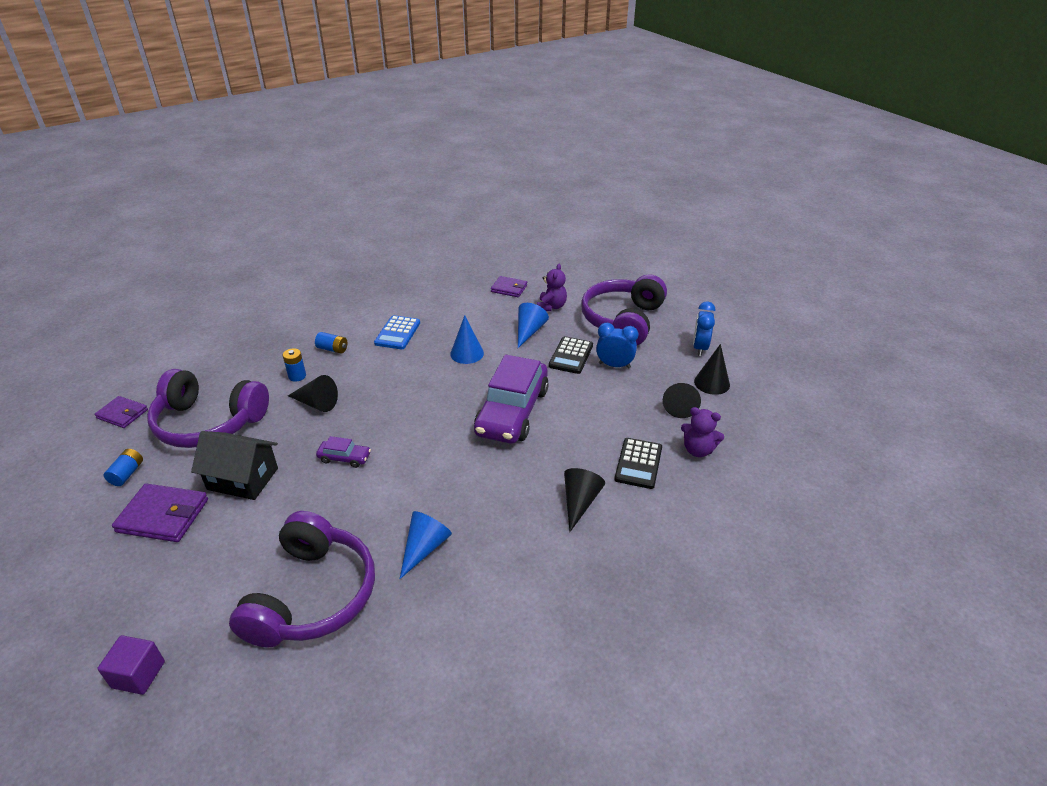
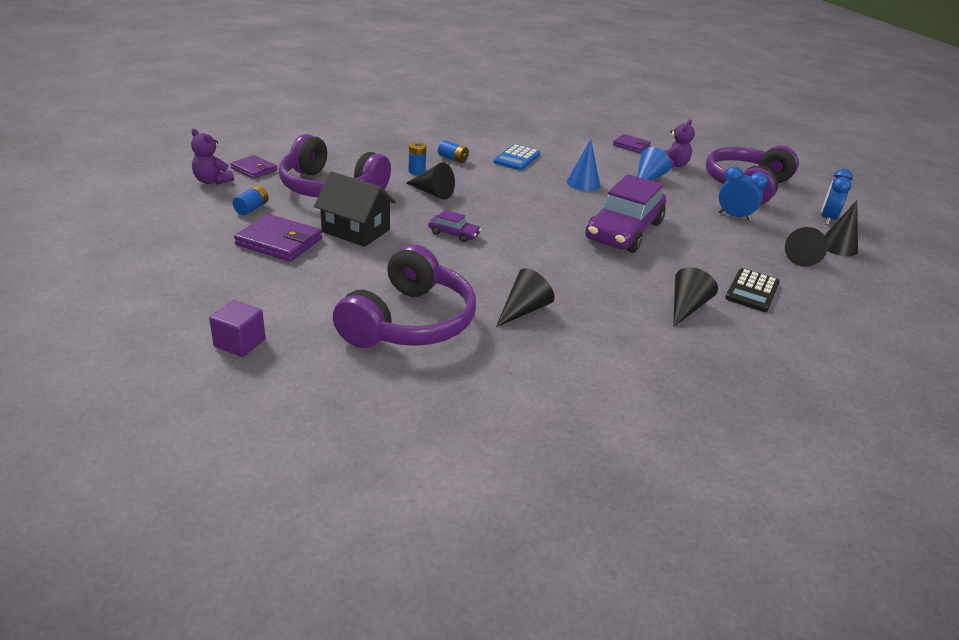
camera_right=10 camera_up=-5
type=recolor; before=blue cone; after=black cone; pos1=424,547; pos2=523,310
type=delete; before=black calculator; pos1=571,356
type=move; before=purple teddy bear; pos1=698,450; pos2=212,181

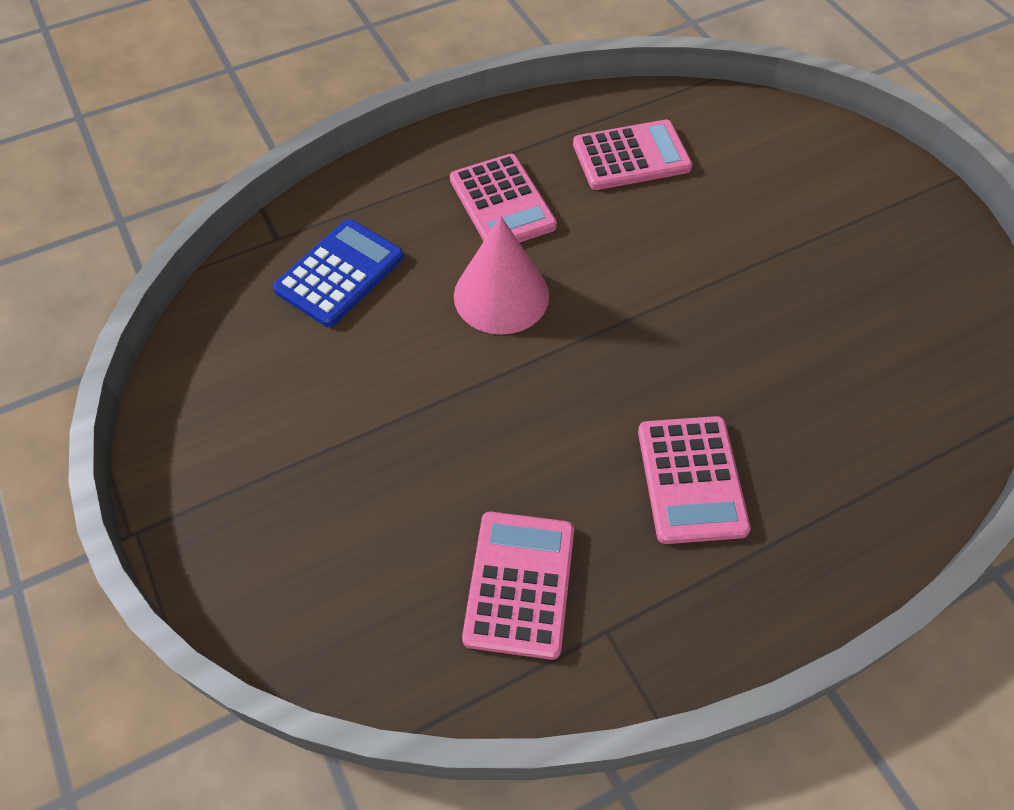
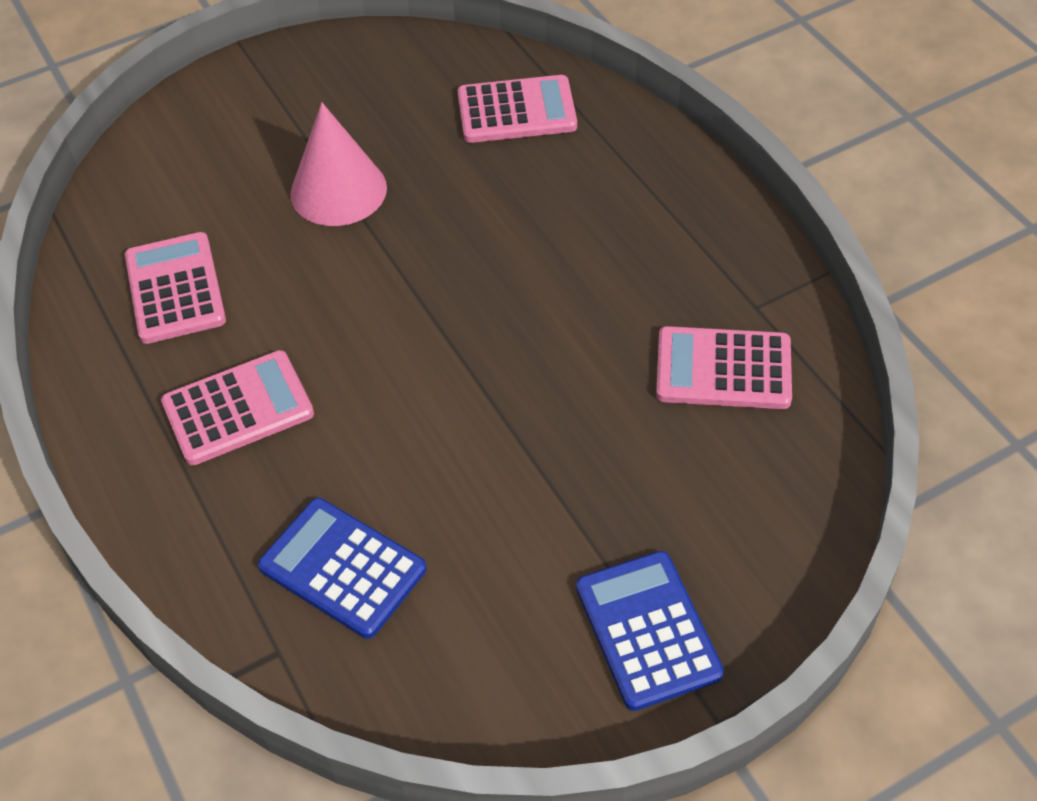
camera_right=-90 camera_up=-5
type=move; before=pink cone; pos1=501,295; pos2=338,190
type=move; before=pink calculator; pos1=691,479; pos2=517,111
type=insert; after=blue calculator; pos2=648,630

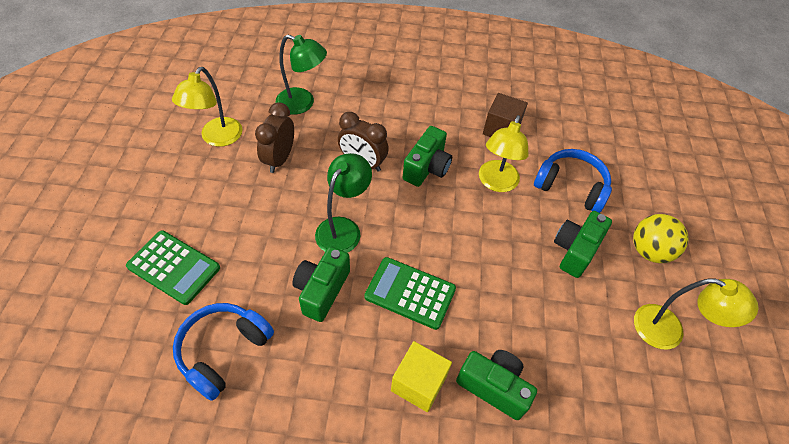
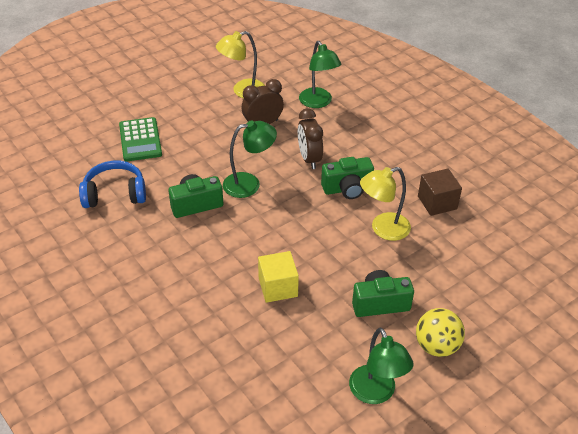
camera_right=50 camera_up=-10
type=delete; before=green calculator; pos1=410,293
type=move; before=yellow cube; pos1=418,383; pos2=278,287
type=delete; before=green camera; pos1=493,387
type=delete; before=blue headphones; pos1=571,187
type=recolor; before=yellow lamp; after=green lamp; pos1=669,331; pos2=376,393

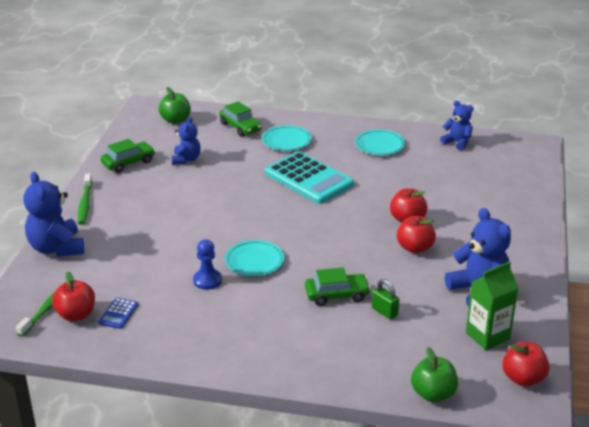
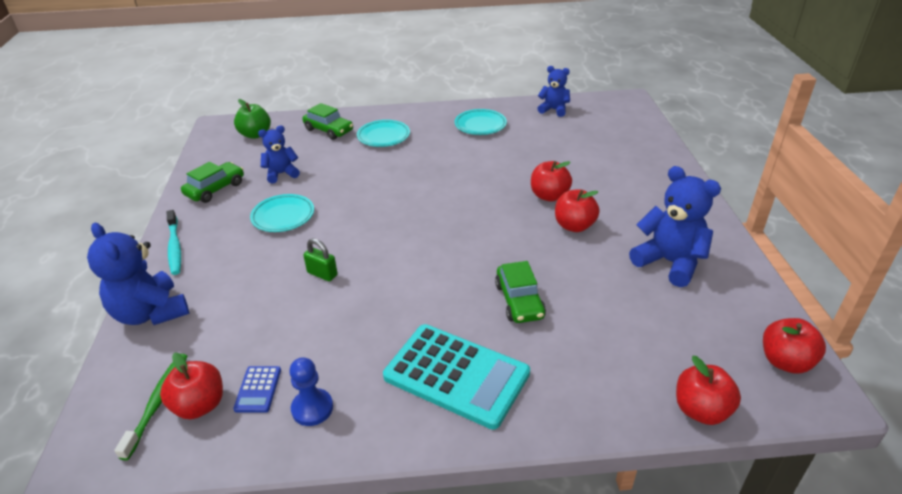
camera_right=-15 camera_up=5
type=recolor; before=green toothbrush; after=turquoise toothbrush; pos1=85,203; pos2=175,247
type=rotate; before=blue teddy bear; pos1=186,159; pos2=281,174; turn=-105
type=move; before=blue pawn; pos1=207,280; pos2=312,408
type=move; before=turquoise plate; pos1=254,261; pos2=283,216
type=move; before=turquoise calculator; pos1=308,179; pos2=456,375
type=rotate; before=green car; pos1=337,295; pos2=519,301; turn=105
type=move; before=green padlock; pos1=384,312; pos2=322,274
type=recolor; before=green apple; after=red apple; pos1=433,394; pos2=701,410
type=delete; before=green carton; pos1=487,336

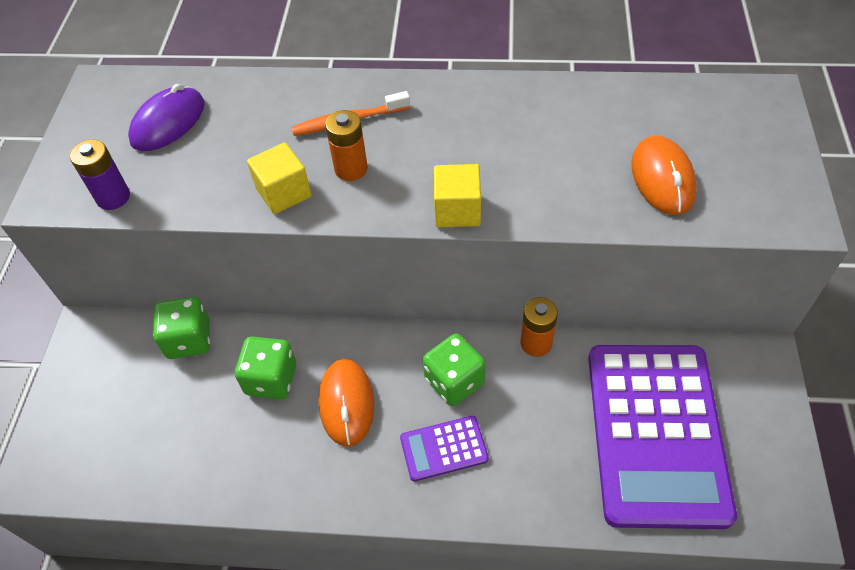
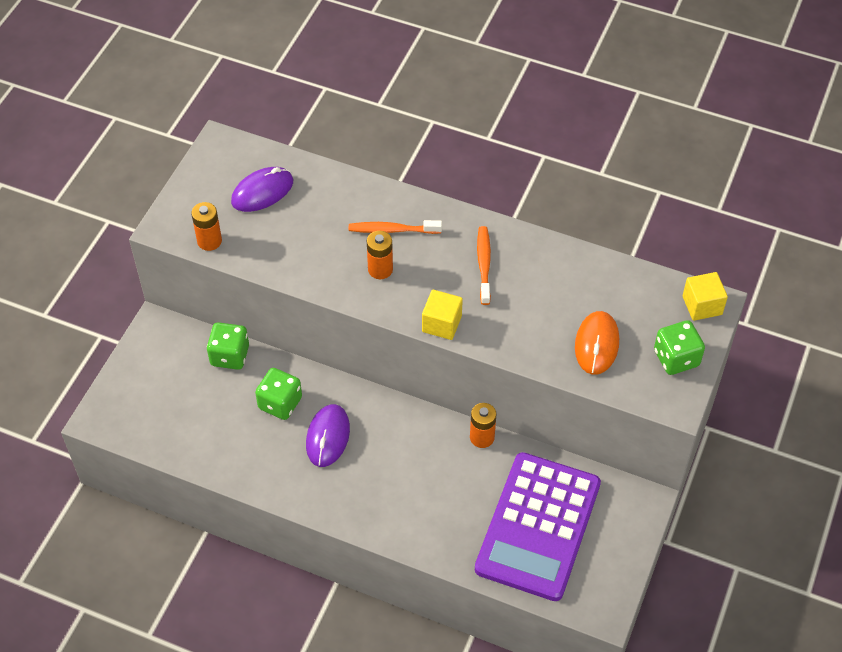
camera_right=15 camera_up=0
type=recolor; before=purple battery; after=orange battery; pos1=113,197; pos2=209,241
type=move; before=yellow cube; pos1=284,192; pos2=702,305
type=recolor; before=orange mouse; after=purple mouse; pos1=346,403; pos2=328,437
type=delete; before=purple calculator; pos1=444,448
type=move; before=green dice; pos1=454,381; pos2=676,358
type=insert; after=orange toothbrush; pos2=484,264

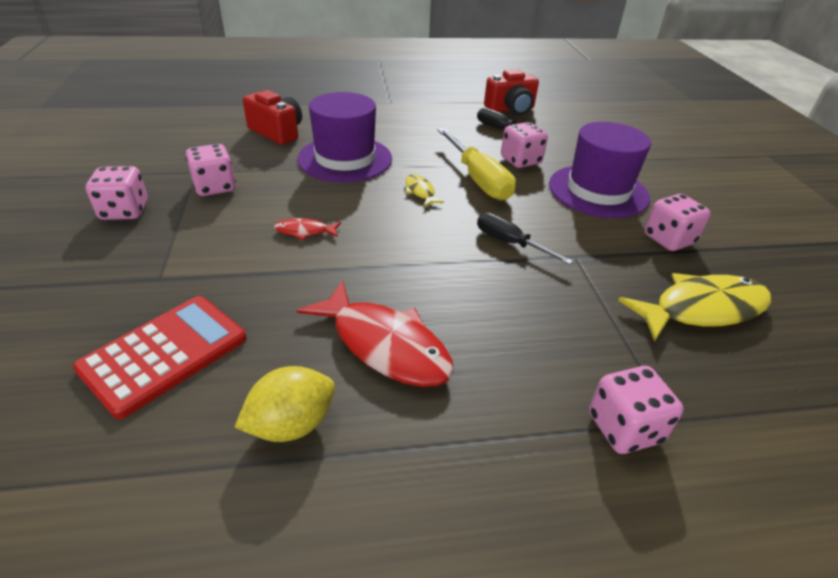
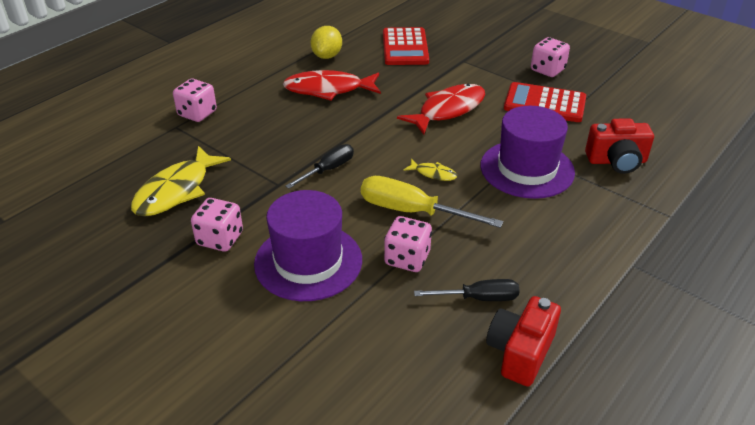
camera_right=140 camera_up=0
type=replace; before=pink dice; after=red calculator; pos1=215,187; pos2=544,103
type=resize; before=red fish; pos1=304,231; pos2=448,110; scale=2.12
type=rotate; before=black screwdriver; pos1=510,243; pos2=328,169; turn=-45

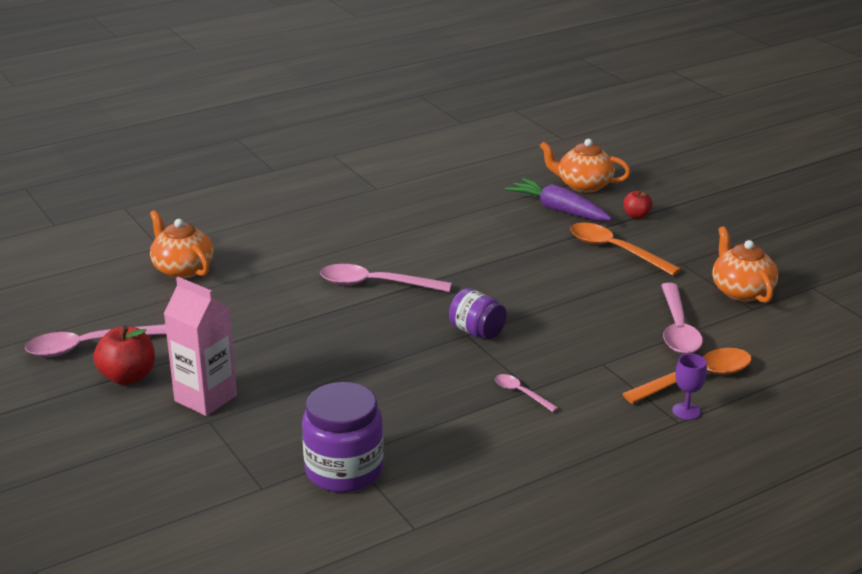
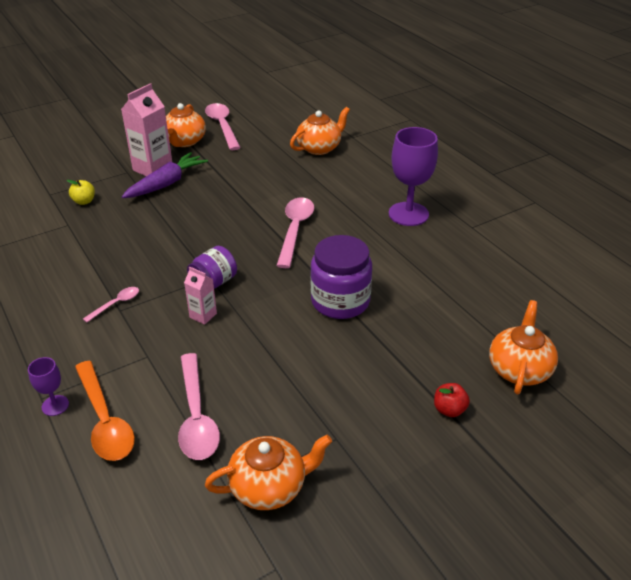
camera_right=90 camera_up=10
type=replace; before=red apple; after=orange teapot; pos1=128,377; pos2=184,141
type=move; before=purple jar; pos1=344,470; pos2=340,301
type=move; before=purple carrot; pos1=559,210; pos2=166,184
type=delete; before=orange spoon; pos1=615,250
type=rotate; before=pink spoon; pos1=677,329; pos2=196,417; turn=-105
type=insert; after=yellow apple; pos2=84,201
type=insert; after=pink carton; pos2=203,315
type=insert; after=purple goblet; pos2=408,214

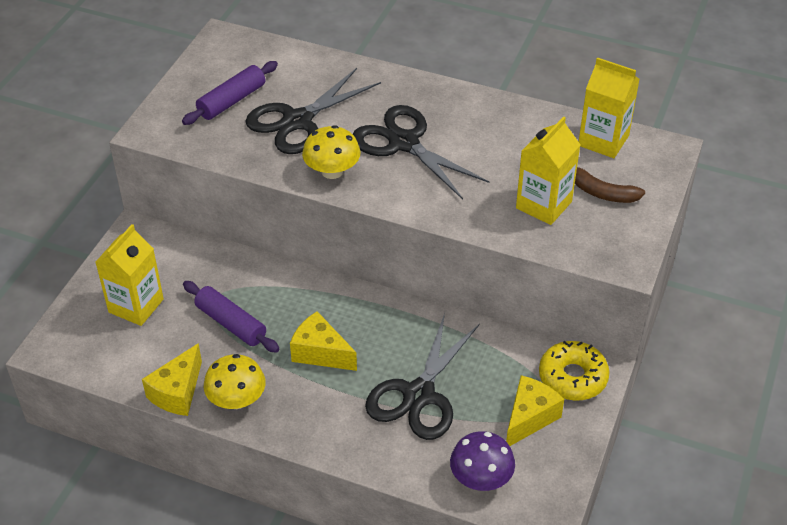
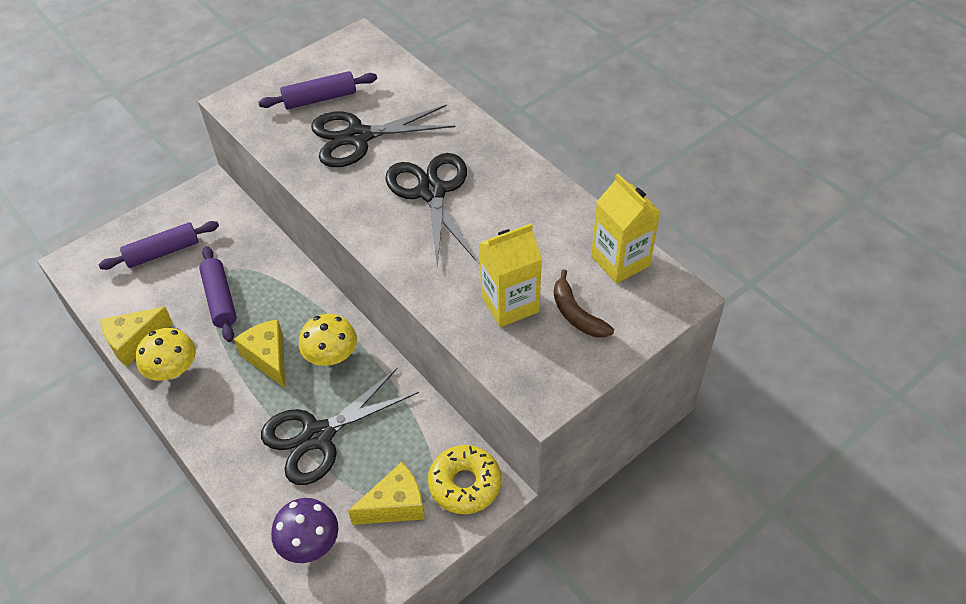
camera_right=30 camera_up=5
type=replace; before=yellow carton; after=purple rolling pin; pos1=136,306; pos2=163,252
type=move; before=yellow mushroom; pos1=332,171; pos2=331,355

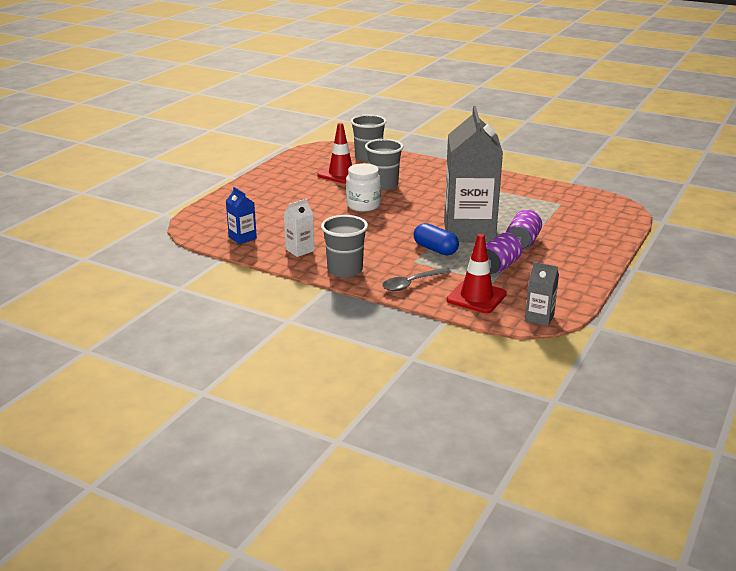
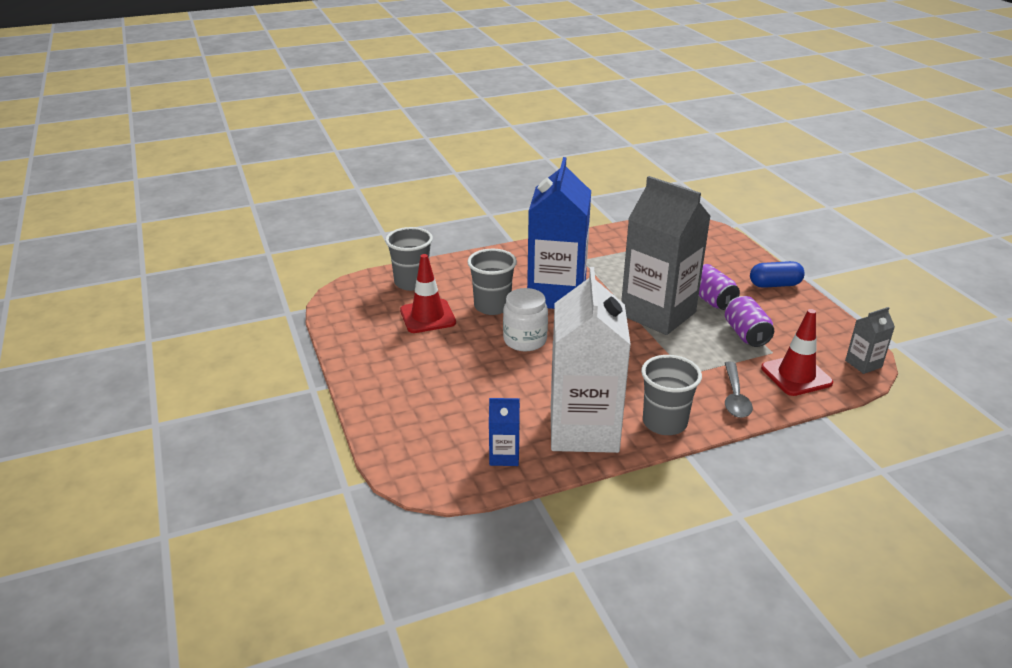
camera_right=-50 camera_up=5
type=resize; before=white carton; pos1=299,250; pos2=584,430; scale=2.38
type=move; before=blue capsule; pos1=435,249; pos2=774,285
type=insert; after=blue carton; pos2=556,295

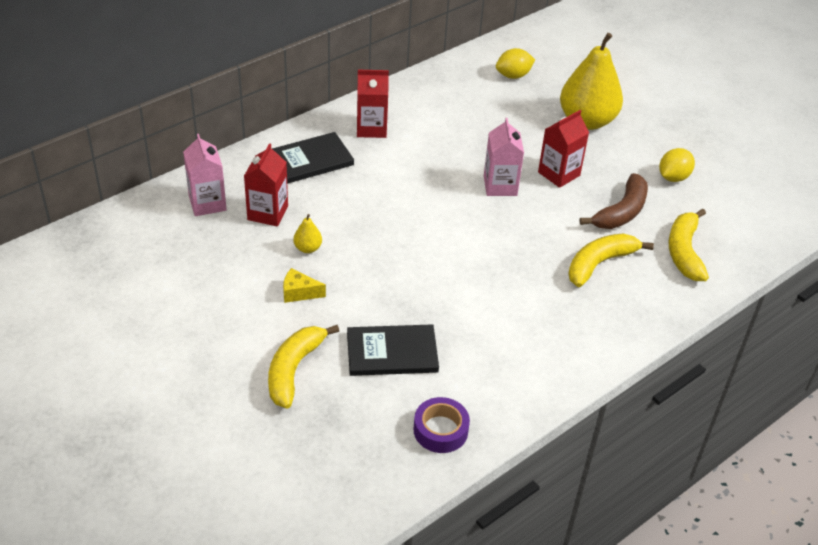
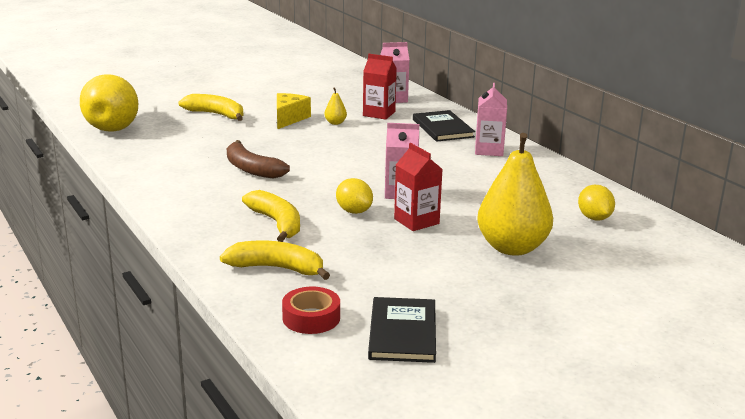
camera_right=100 camera_up=-20
type=resize; before=yellow cheese; pos1=299,293; pos2=289,119; scale=1.54
type=move; before=black book; pos1=392,352; pos2=402,332
type=recolor; before=red carton; after=pink carton; pos1=371,128; pos2=489,150
type=delete; before=purple tape; pos1=440,430
type=move; before=brown banana; pos1=621,212; pos2=252,169
type=move; before=yellow lemon; pos1=673,177; pos2=354,211
type=insert; after=yellow pear; pos2=115,126
type=insert; after=red tape; pos2=311,318

